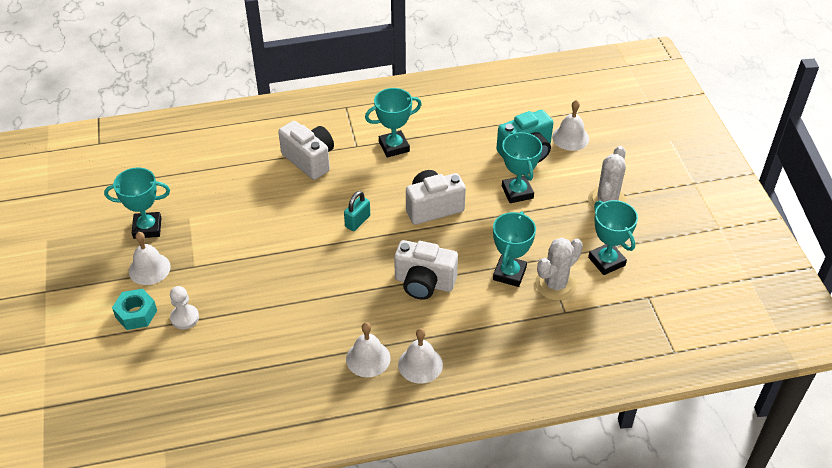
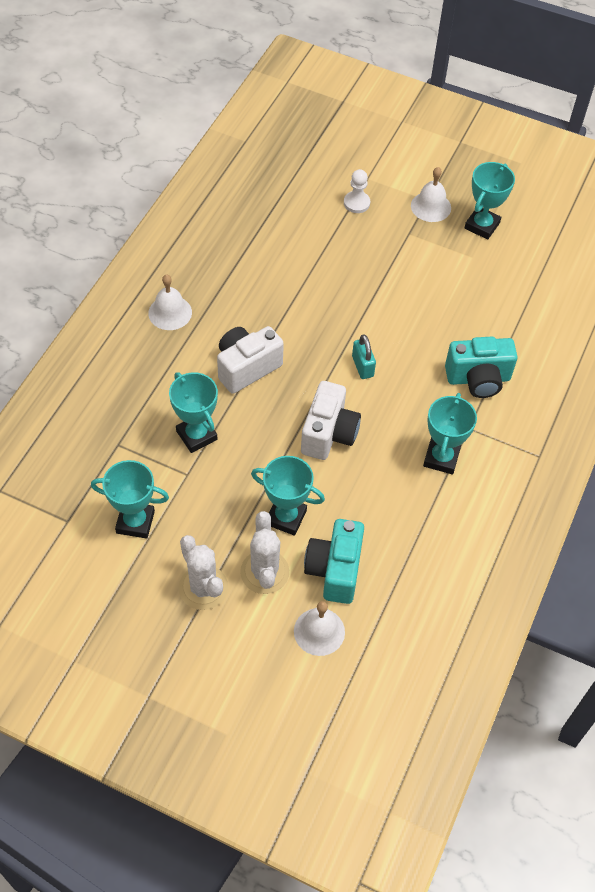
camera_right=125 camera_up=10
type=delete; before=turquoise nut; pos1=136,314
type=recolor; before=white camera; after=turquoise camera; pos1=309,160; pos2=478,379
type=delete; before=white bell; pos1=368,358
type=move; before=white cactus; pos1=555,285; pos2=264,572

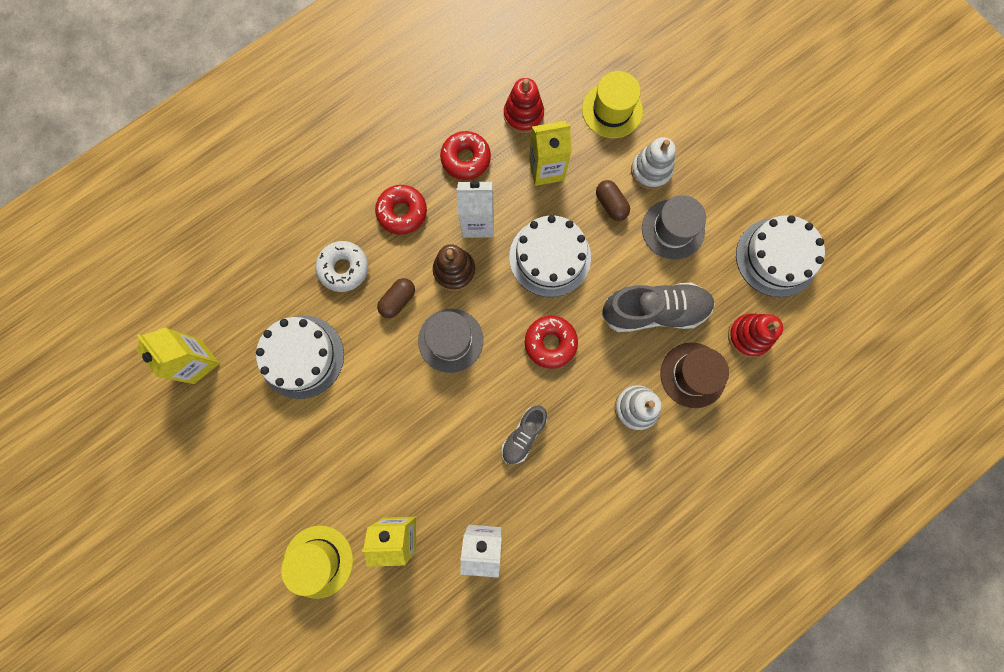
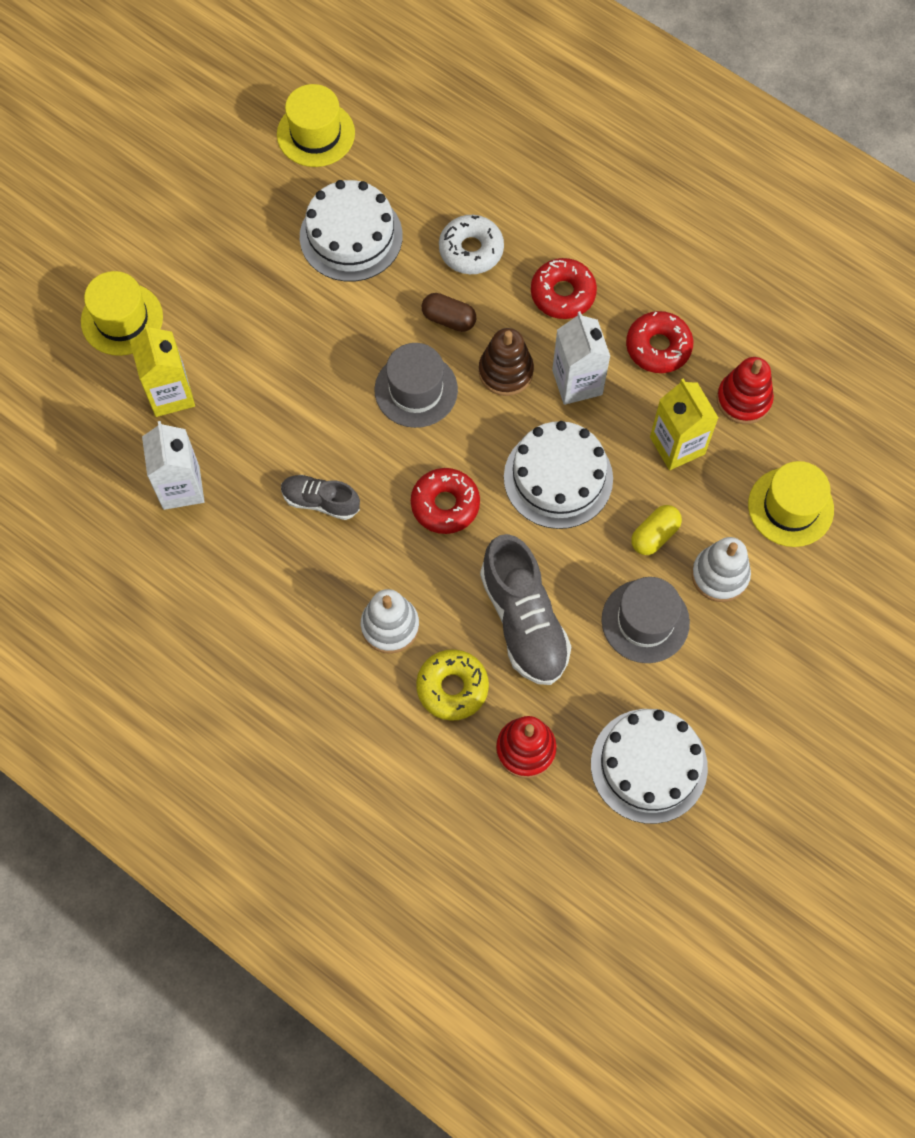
camera_right=75 camera_up=-10
type=replace; before=yellow carton; after=yellow hat; pos1=197,361; pos2=316,134
type=recolor; before=brown capsule; after=yellow capsule; pos1=610,204; pos2=654,535
type=replace; before=brown hat; after=yellow donut; pos1=693,375; pos2=452,687

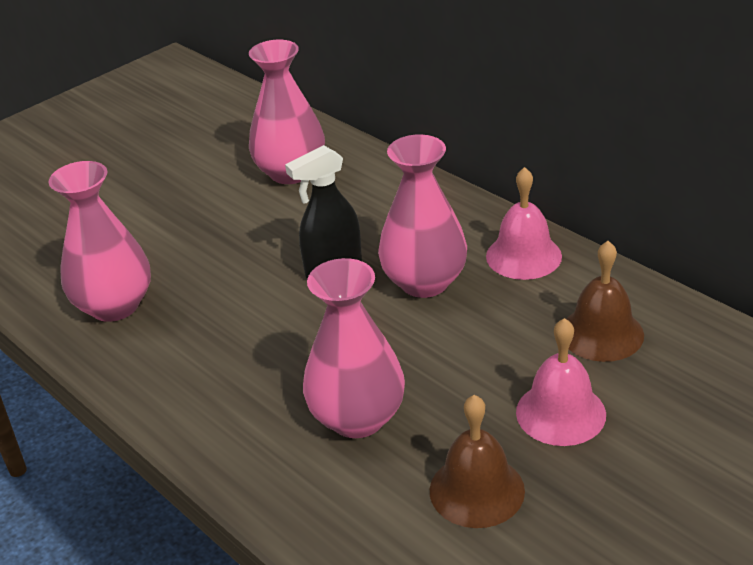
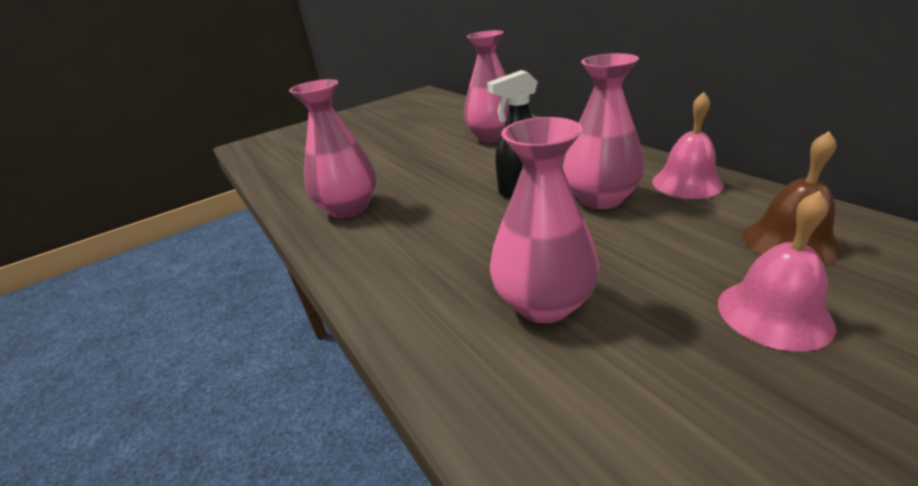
camera_right=10 camera_up=-5
type=delete; before=brown bell; pos1=476,490

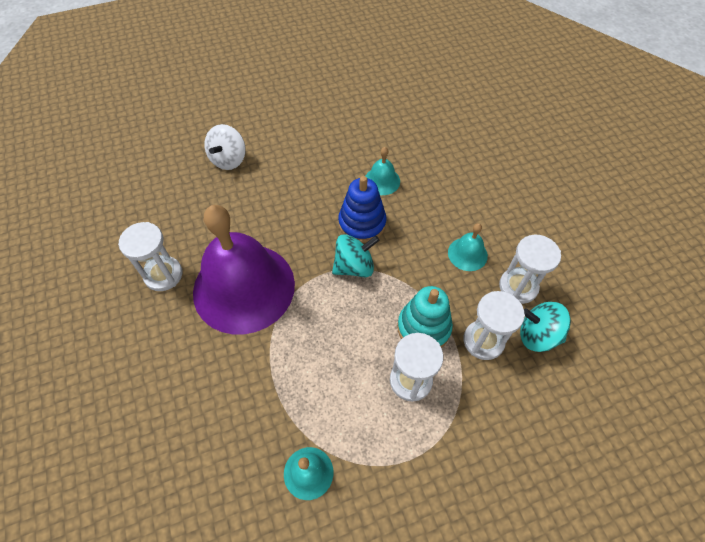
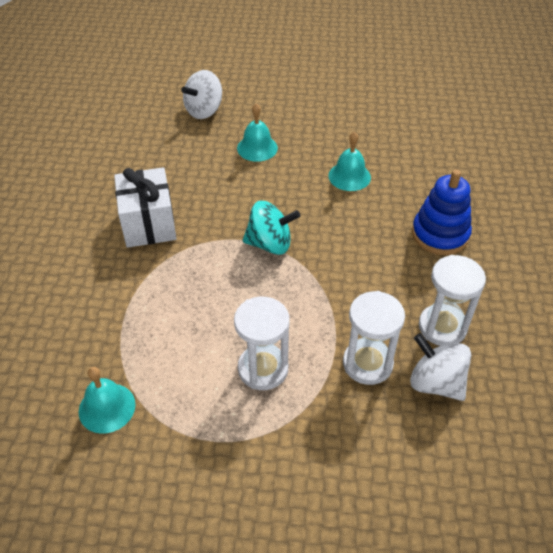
camera_right=25 camera_up=-10
type=delete; before=white hourglass; pos1=163,275
type=replace; before=purple bell; after=white gift; pos1=244,287; pos2=149,224
type=move; before=blue stacking toy; pos1=362,223; pos2=440,234
type=delete; before=turquoise stacking toy; pos1=423,328
type=move; before=turquoise bell; pos1=467,254; pos2=257,148
type=recolor; before=turquoise spinning top; after=white spinning top; pos1=538,335; pos2=435,383

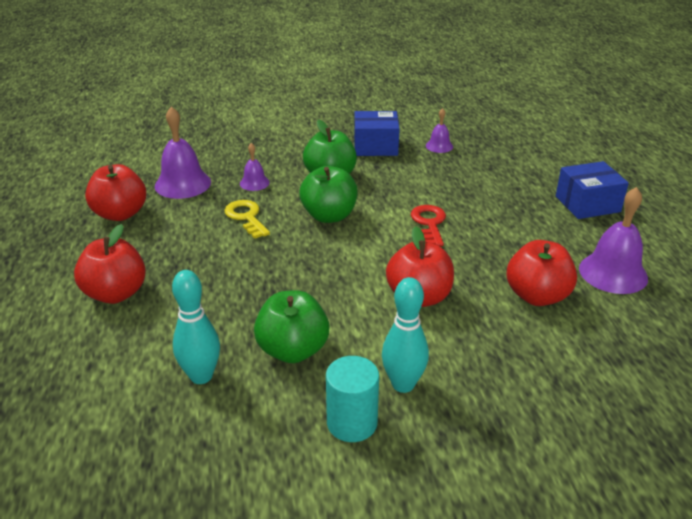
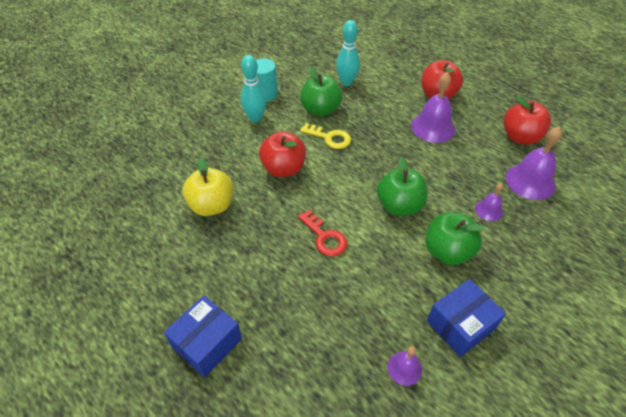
camera_right=145 camera_up=15
type=move; before=yellow key; pos1=246,217; pos2=329,138
type=recolor; before=red apple; after=yellow apple; pos1=537,296; pos2=212,205
type=move; before=purple bell; pos1=613,273; pos2=433,127

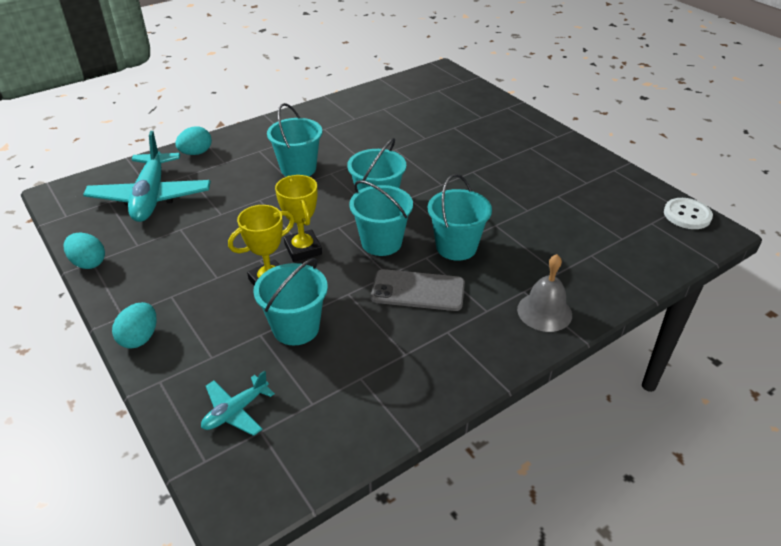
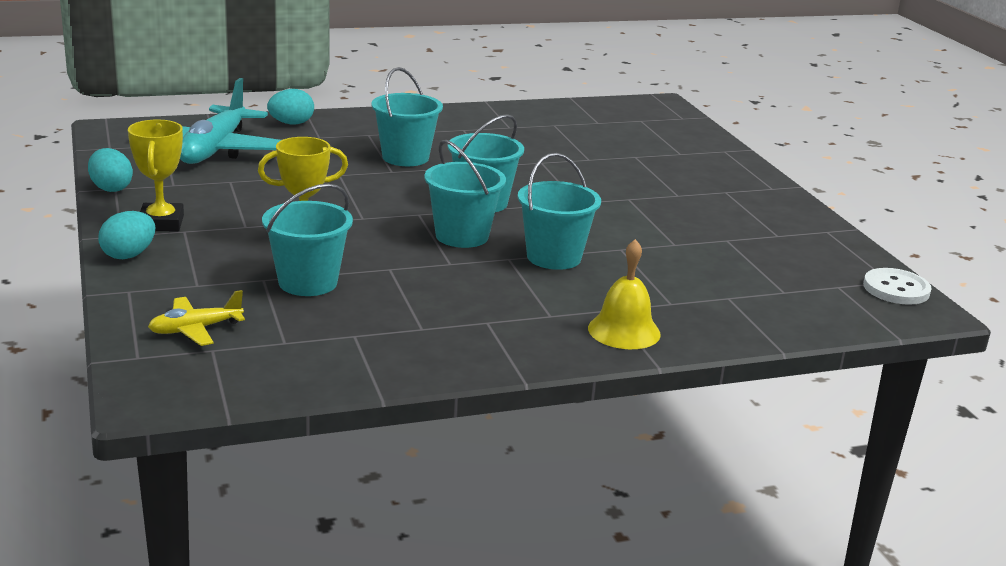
camera_right=15 camera_up=-15
type=recolor; before=turquoise plane; after=yellow plane; pos1=235,411; pos2=195,329
type=move; before=yellow trophy; pos1=303,249; pos2=161,223
type=delete; before=grey phone; pos1=418,291
type=recolor; before=grey bell; after=yellow bell; pos1=544,312; pos2=624,331

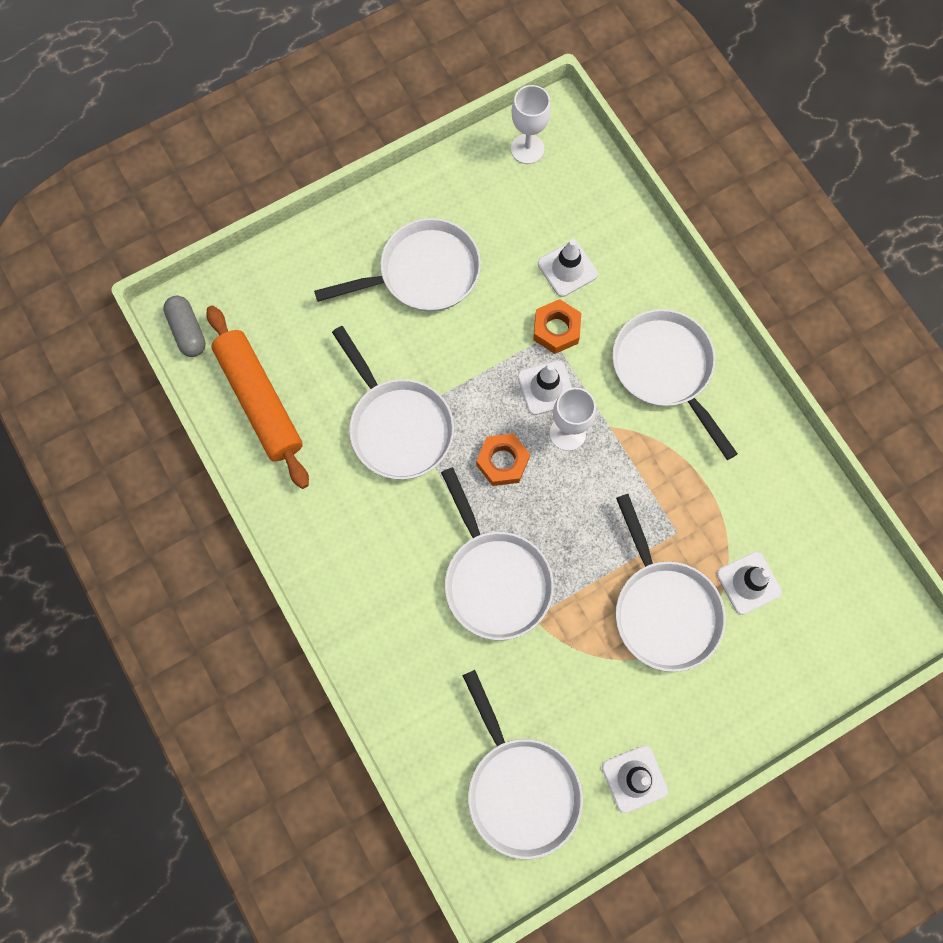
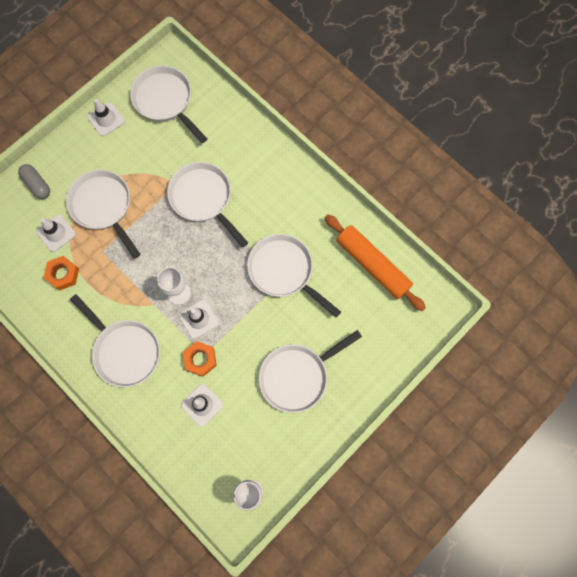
camera_right=165 camera_up=0
type=move; before=grey capsule; pos1=188,331; pos2=37,185
type=move; before=orange nut; pos1=502,462; pos2=63,274

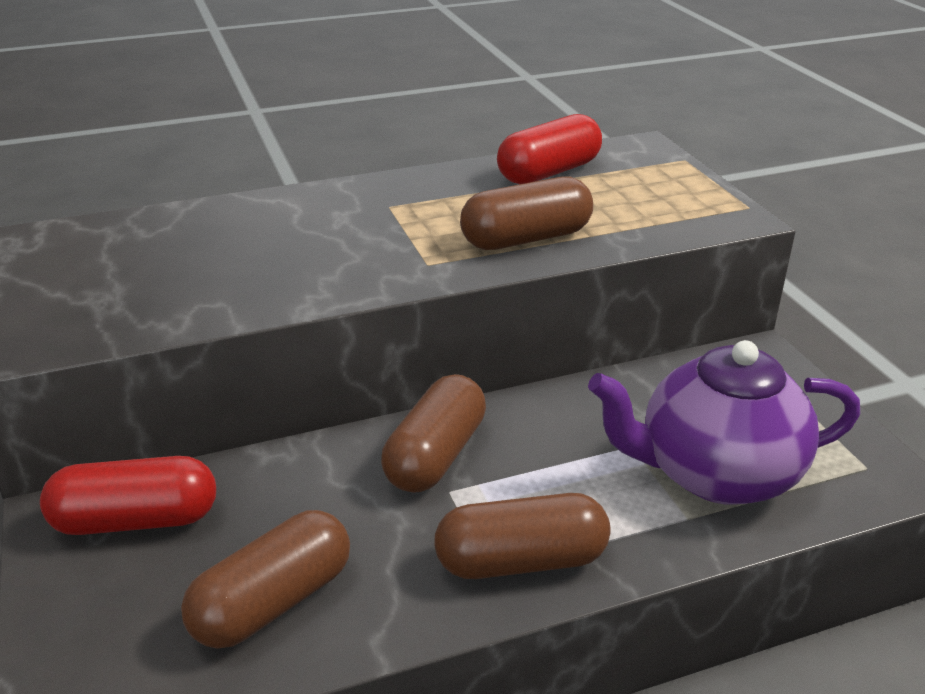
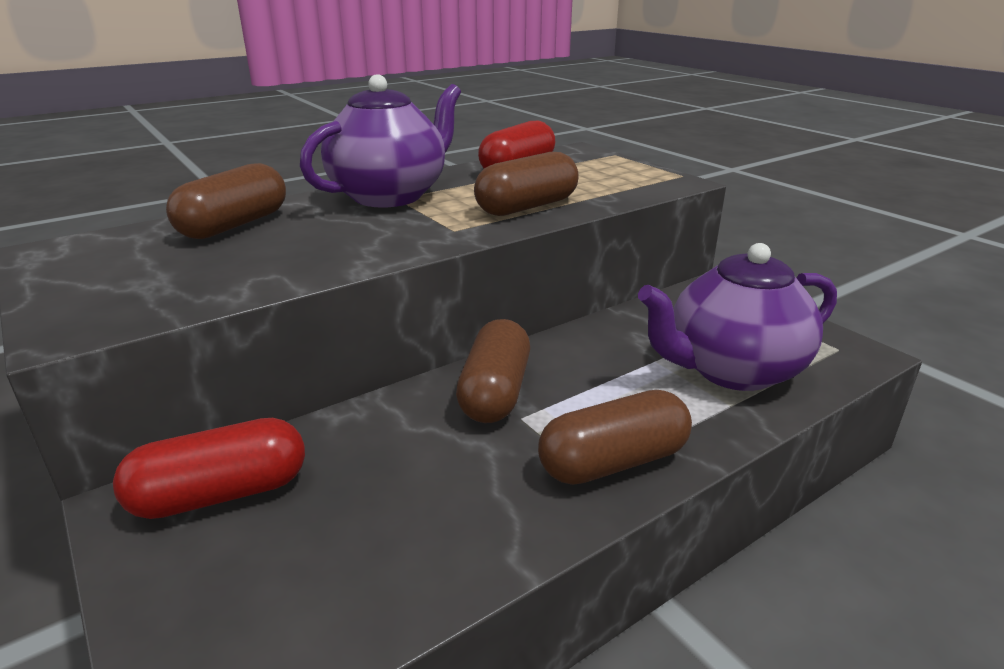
camera_right=-15 camera_up=-5
type=move; before=brown capsule; pos1=273,602; pos2=235,225
type=insert; after=purple teapot; pos2=390,195

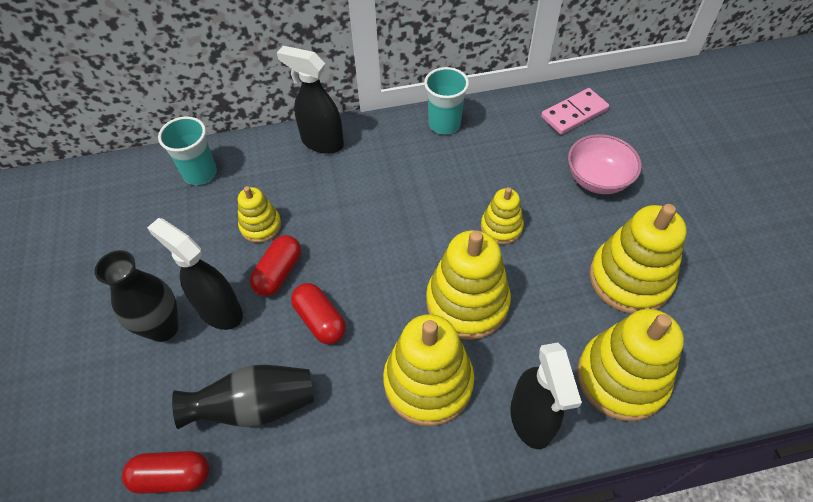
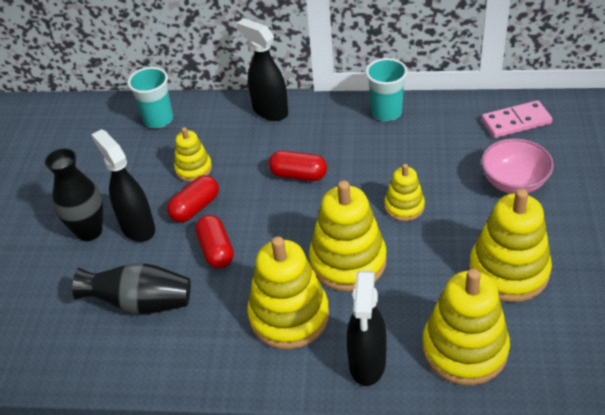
camera_right=20 camera_up=-10
type=move; before=red capsule; pos1=172,476; pos2=298,175

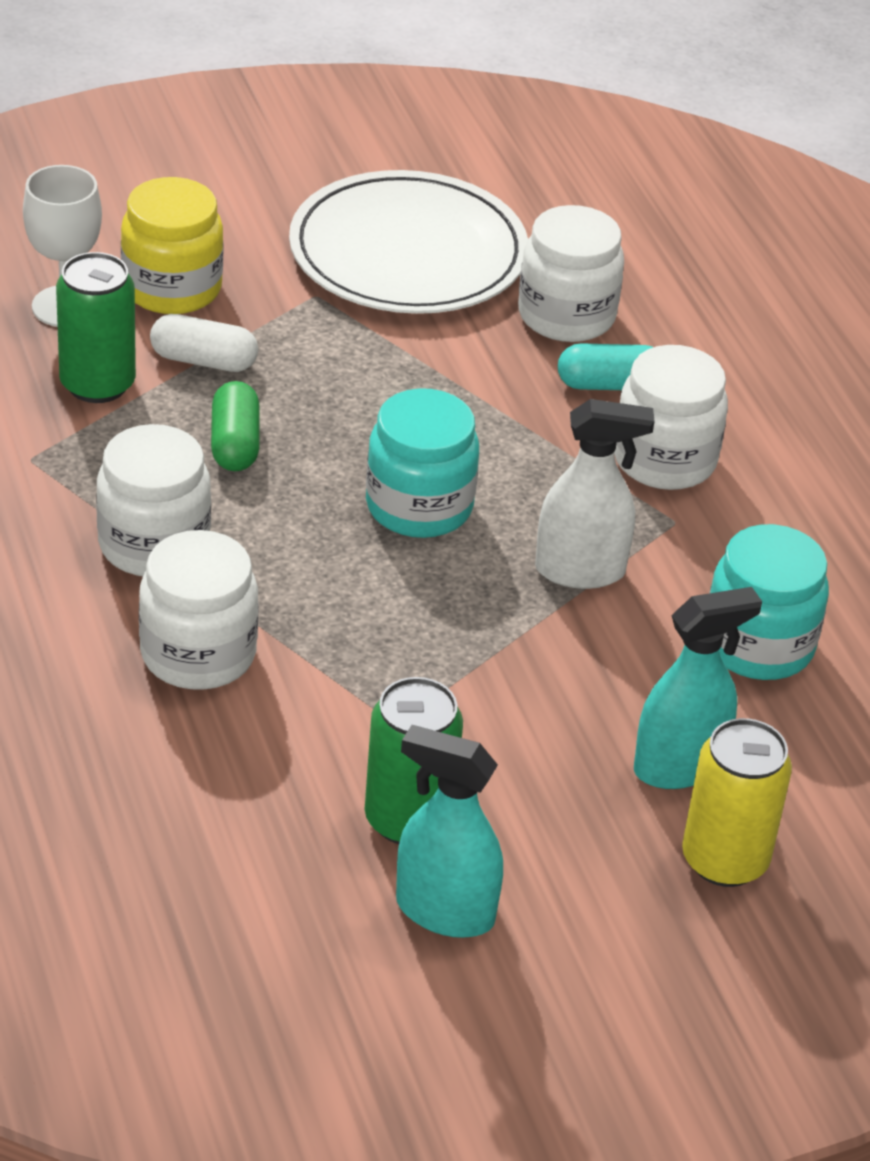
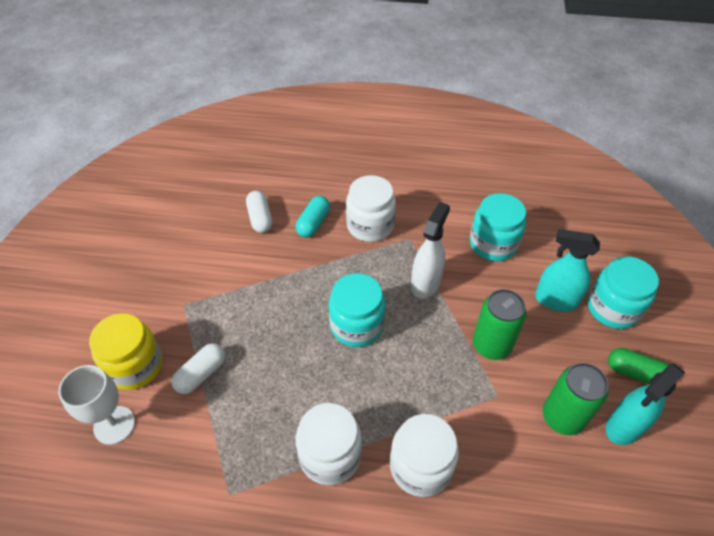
camera_right=-60 camera_up=10
type=move; before=green can; pos1=97,384; pos2=491,345
type=move; before=green capsule; pos1=235,444; pos2=635,373
type=delete; before=white plate; pos1=408,252
type=replace; before=white jar; after=white capsule; pos1=566,316; pos2=260,218
type=rotate; before=turquoise spray bottle; pos1=679,766; pos2=555,300; turn=-75
type=replace; before=yellow can; after=turquoise jar; pos1=724,860; pos2=612,308

